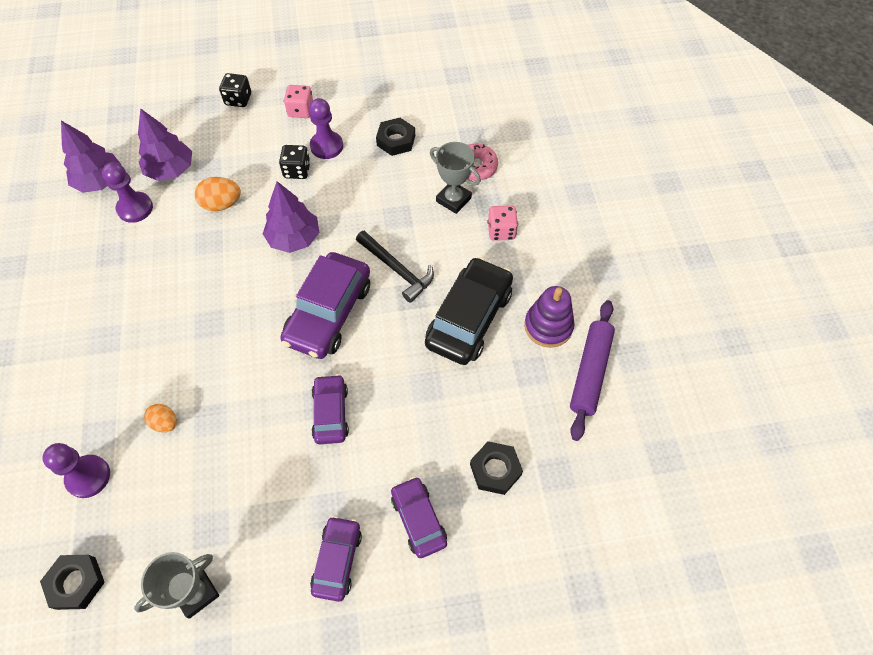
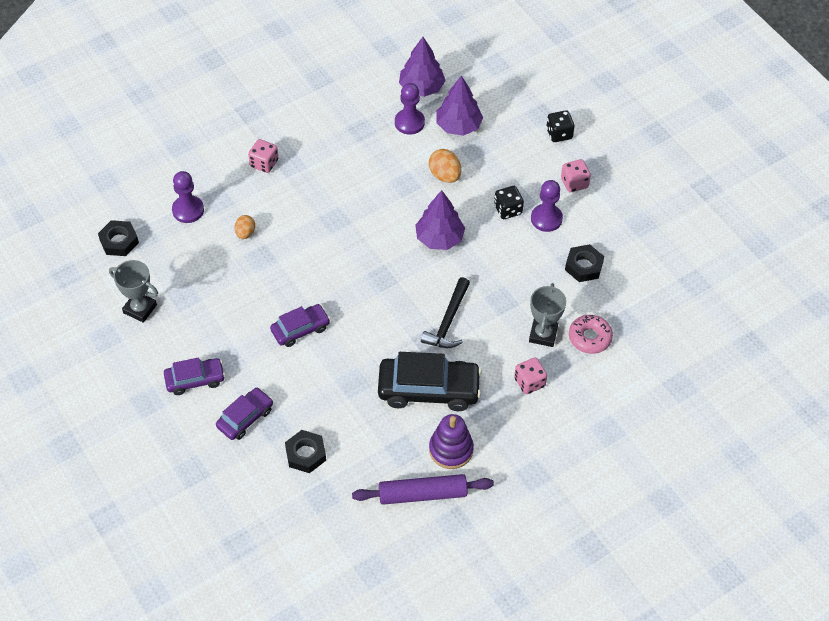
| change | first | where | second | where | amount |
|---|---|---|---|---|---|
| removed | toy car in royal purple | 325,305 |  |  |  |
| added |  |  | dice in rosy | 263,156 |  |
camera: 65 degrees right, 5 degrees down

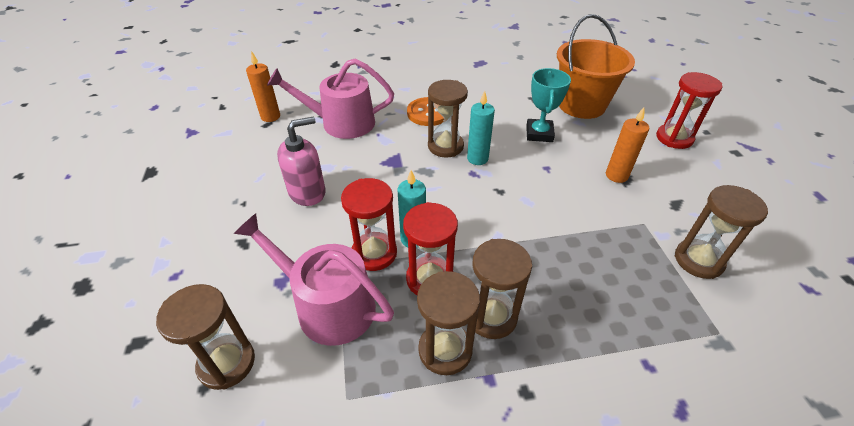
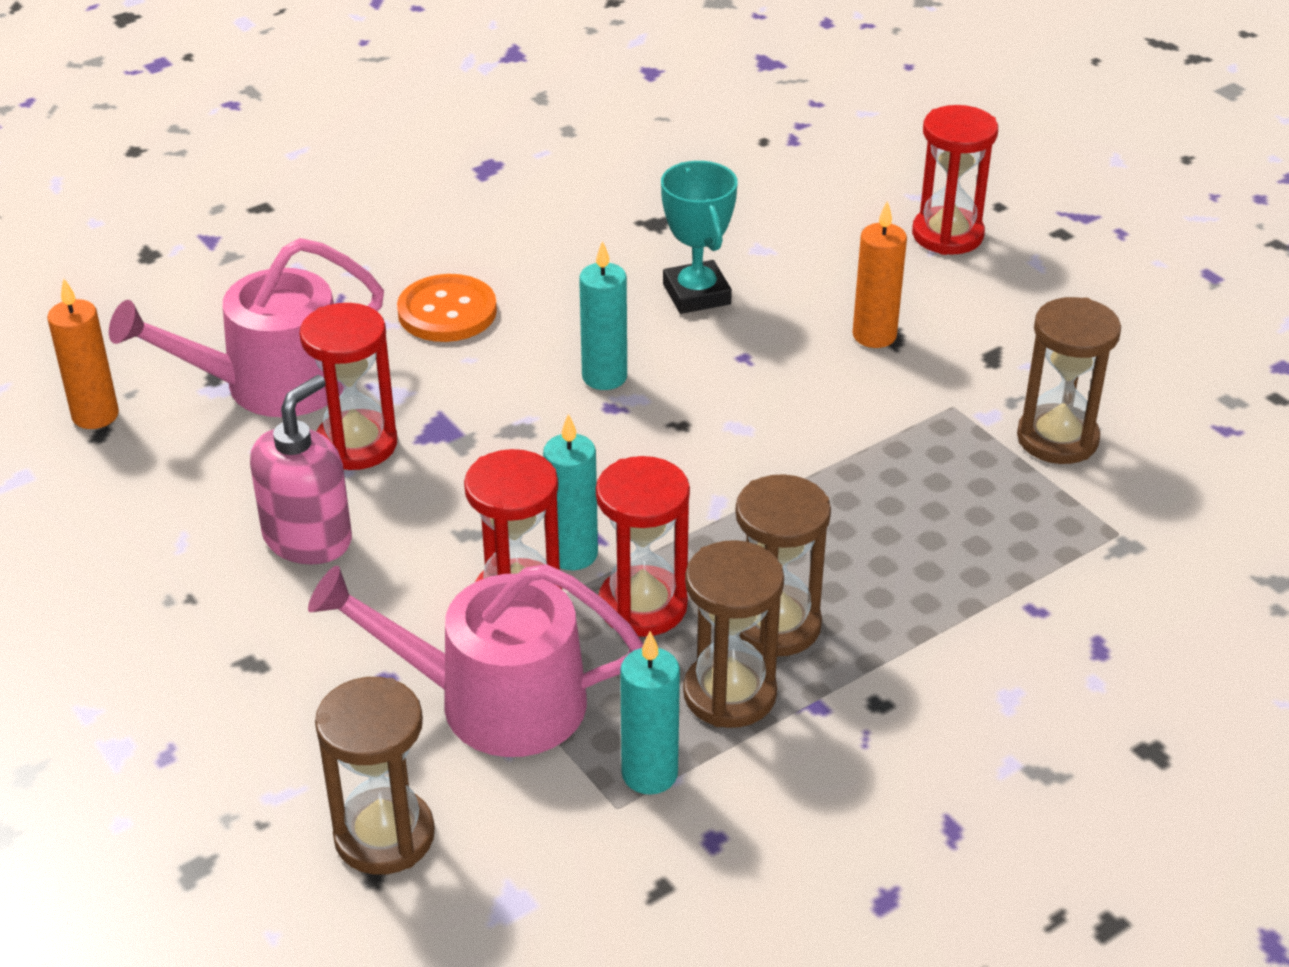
| change | first | where | second | where | amount |
|---|---|---|---|---|---|
| removed | hourglass in russet | 448,119 |  |  |  |
| removed | sand bucket in orange-coloured | 596,66 |  |  |  |
| added |  |  | hourglass in scarlet | 348,386 |  |
| added |  |  | pillar candle in aqua | 650,713 |  |
camera: 25 degrees left, 5 degrees down

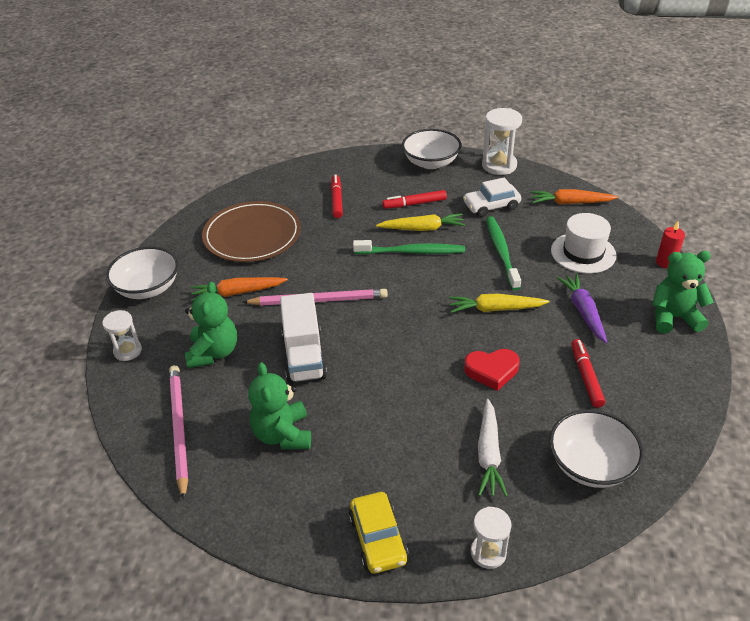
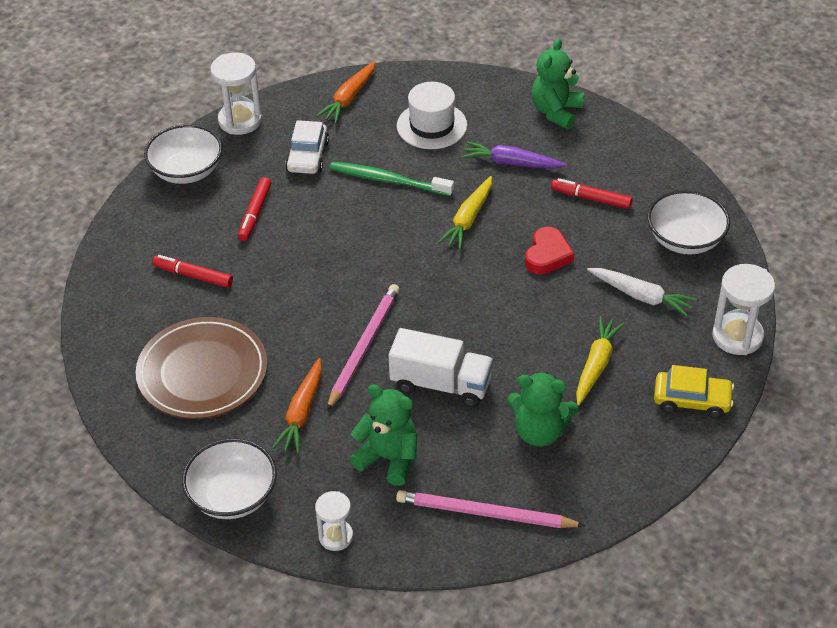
| change | first | where | second | where | amount |
|---|---|---|---|---|---|
| removed | toothbrush in leaf-green | 409,247 |  |  |  |
| removed | pillar candle in scarlet | 670,245 |  |  |  |
| moved | carrot in bright yellow | 420,222 |  | 600,360 |  |
| resized | hourglass in snow-white | 491,538 |  | 743,309 | x1.62 |
camera: 65 degrees left, 5 degrees up

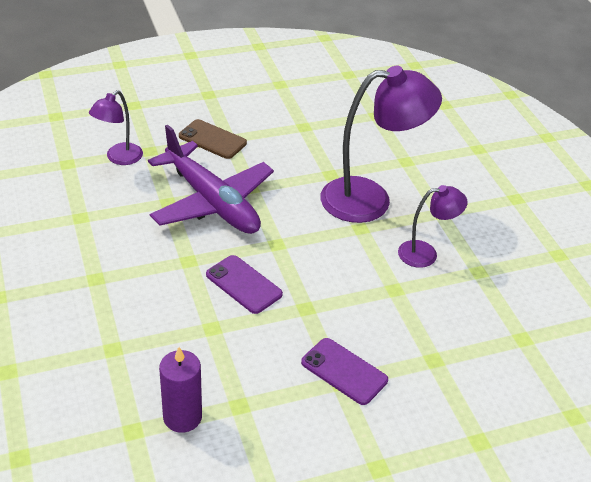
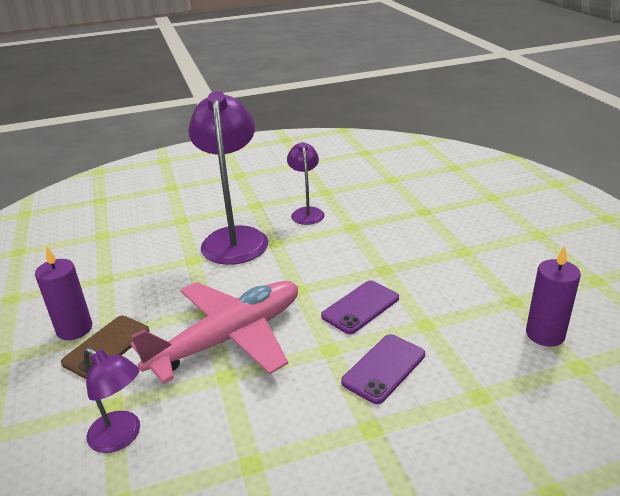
| change | first | where | second | where | amount |
|---|---|---|---|---|---|
| added |  |  | pillar candle in royal purple | 63,293 |  |
| moved | smartphone in royal purple | 344,371 |  | 383,369 |  |
| recoloured | aeroplane in royal purple | 211,179 | aeroplane in rosy | 214,332 |  |
camera: 85 degrees left, 10 degrees down

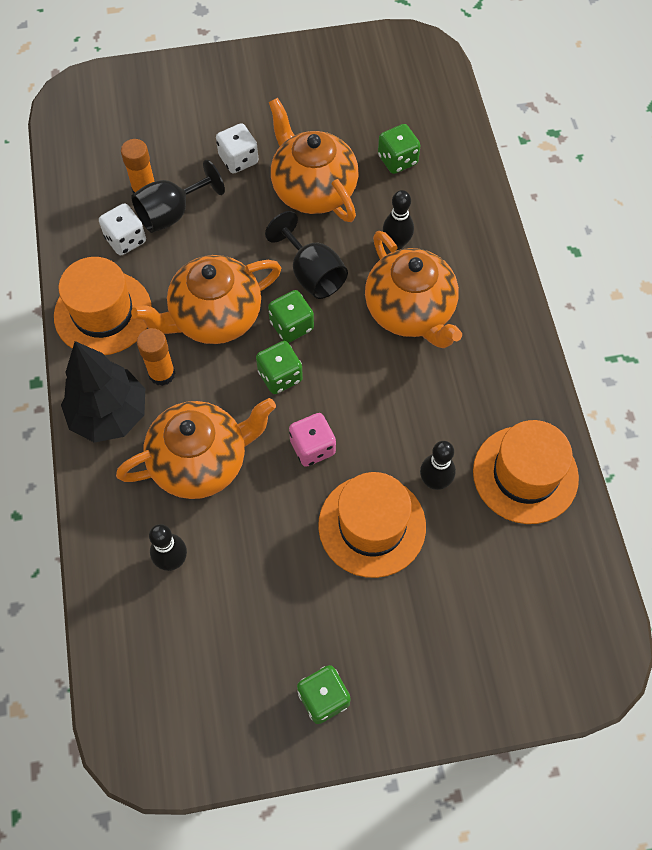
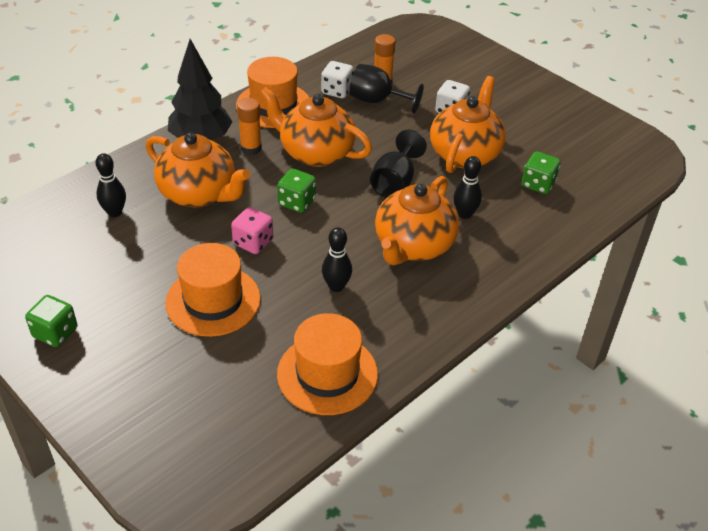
| change | first | where | second | where | amount |
|---|---|---|---|---|---|
| removed | dice in leaf-green | 291,316 |  |  |  |
| moved | bowling pin in jet-black | 438,465 |  | 337,259 |  |
camera: 55 degrees right, 20 degrees down

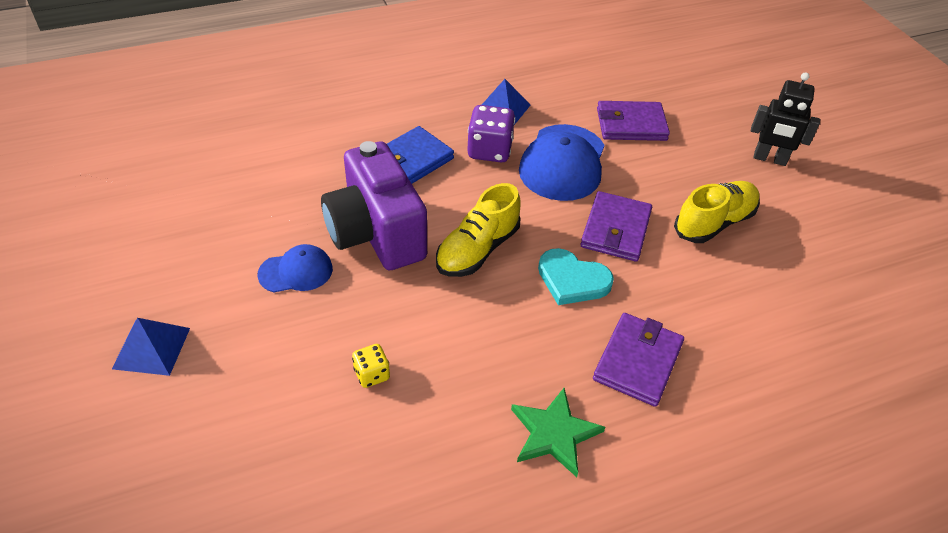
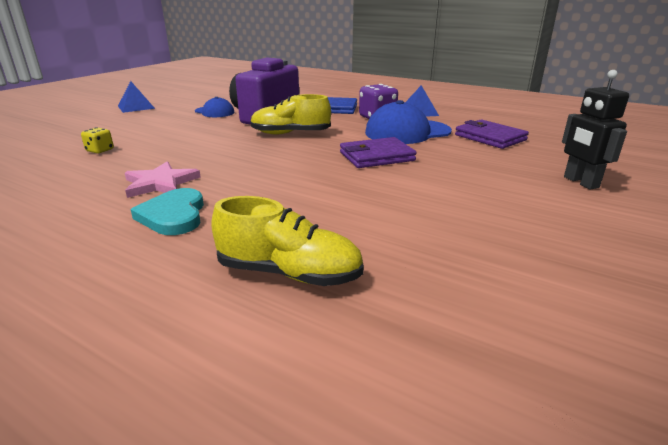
| change | first | where | second | where | amount |
|---|---|---|---|---|---|
| removed | billfold in royal purple | 638,360 |  |  |  |
| moved | dice in bright yellow | 371,366 |  | 97,140 |  |
| moved | love heart in aqua | 576,276 |  | 167,211 |  |
| moved | sneaker in bright yellow | 717,212 |  | 287,241 |  |
| recoloured | star shape in leaf-green | 558,432 | star shape in rosy | 163,179 |  |
camera: 55 degrees right, 20 degrees down

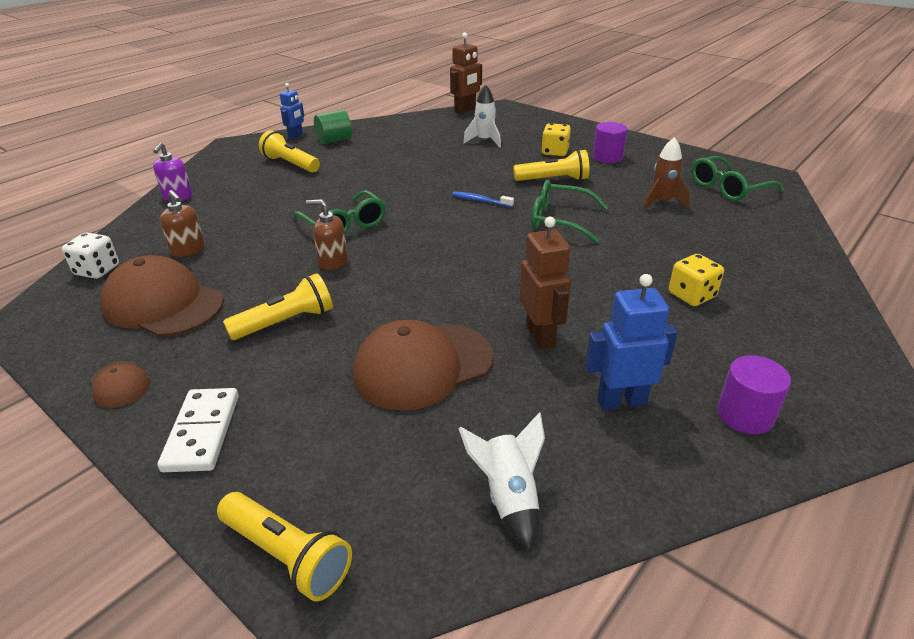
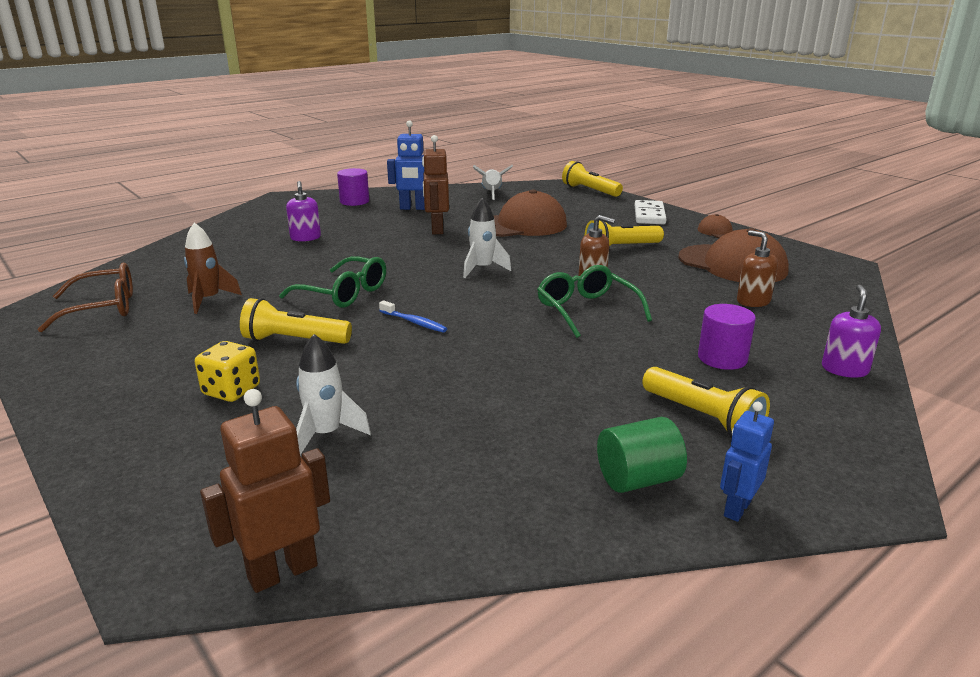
| change | first | where | second | where | amount |
|---|---|---|---|---|---|
| removed | dice in snow-white | 90,255 |  |  |  |
| added |  |  | rocket in snow-white | 487,237 |  |
| moved | cylinder shape in royal purple | 610,142 |  | 727,337 |  |
| replaced | dice in bright yellow | 696,280 | soap dispenser in royal purple | 303,211 |  |
| recoloured | eyeglasses in leaf-green | 737,178 | eyeglasses in russet | 85,297 |  |
camera: 170 degrees left, 10 degrees down

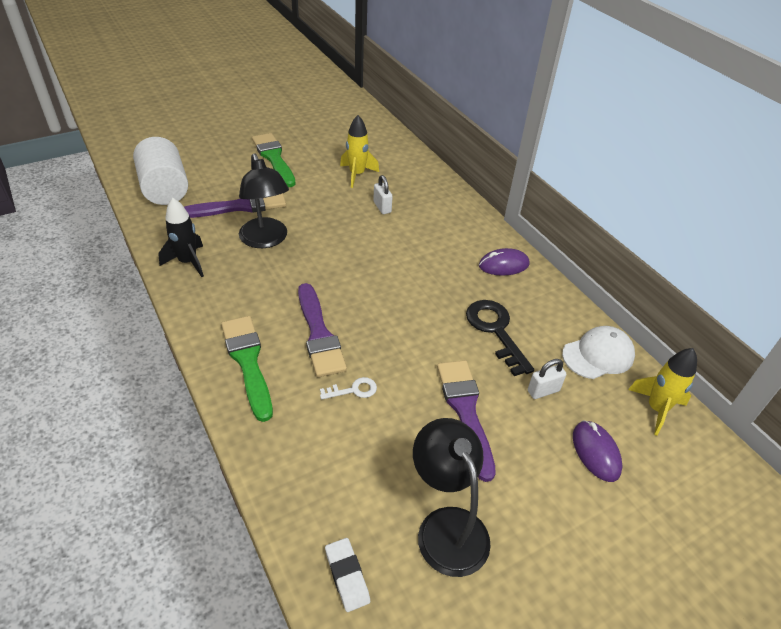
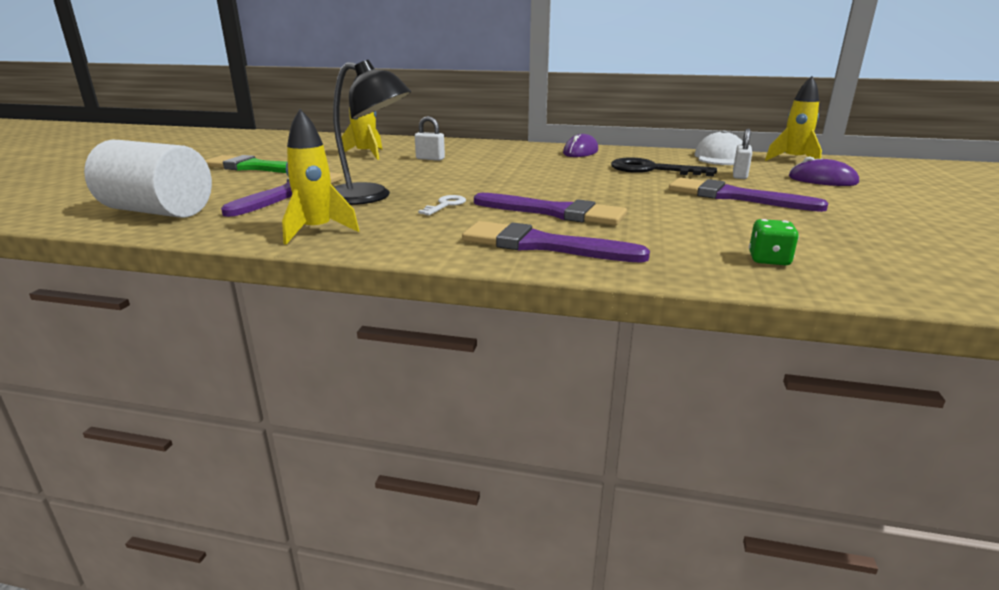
| change | first | where | second | where | amount |
|---|---|---|---|---|---|
| removed | eraser in snow-white | 347,575 |  |  |  |
| removed | reading lamp in jet-black | 452,497 |  |  |  |
| added |  |  | dice in leaf-green | 774,242 |  |
| moved | key in snow-white | 348,388 |  | 442,205 |  |
| recoloured | rocket in jet-black | 181,237 | rocket in bright yellow | 320,177 |  |
| recoloured | paintbrush in leaf-green | 247,369 | paintbrush in royal purple | 556,242 |  |
camera: 45 degrees left, 20 degrees down

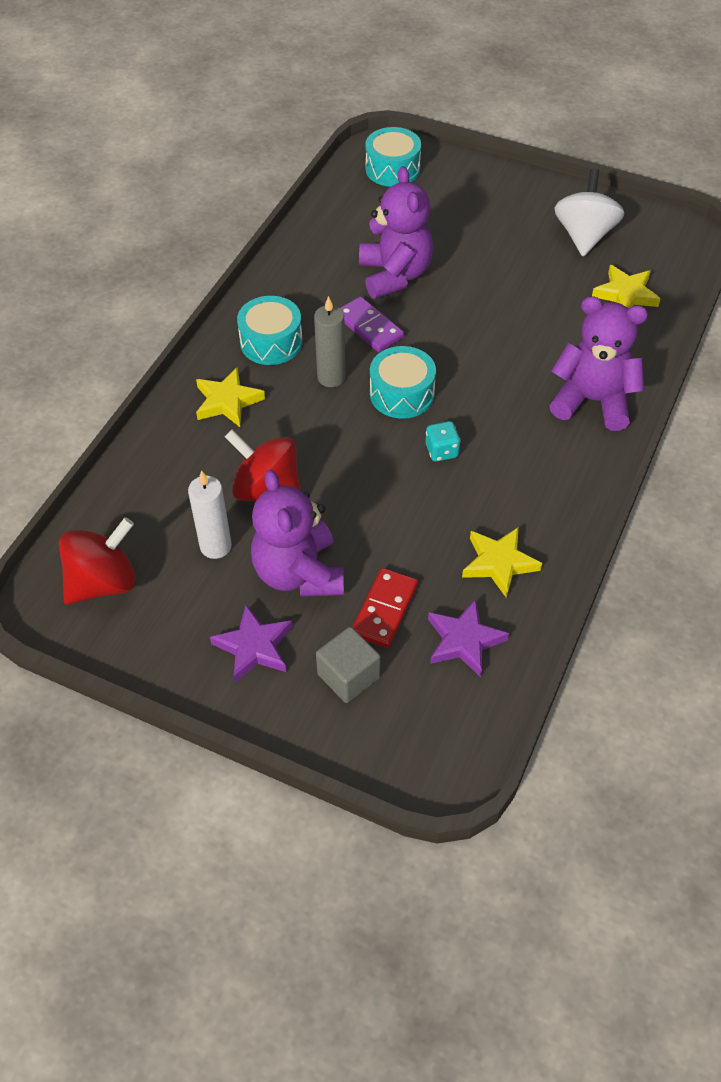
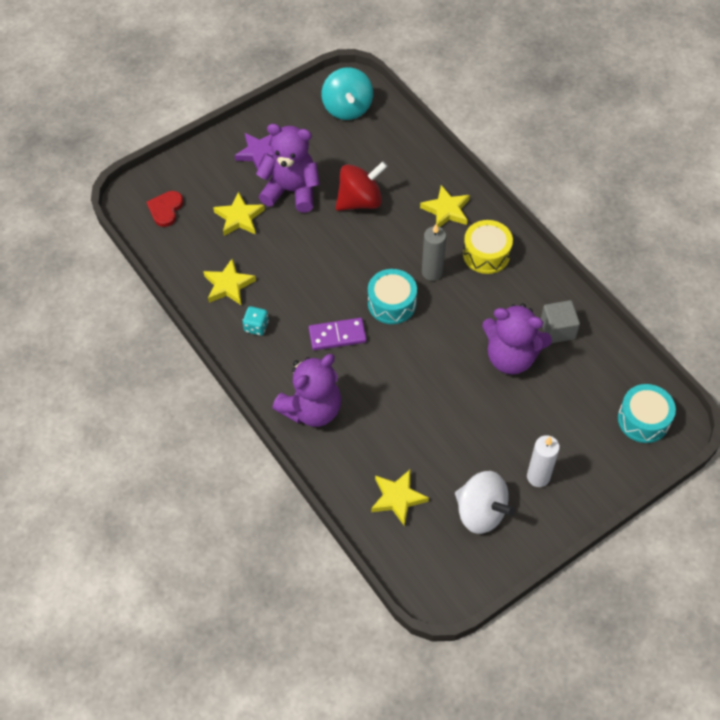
| change | first | where | second | where | amount |
|---|---|---|---|---|---|
| removed | star shape in royal purple | 468,638 |  |  |  |
| added |  |  | love heart in scarlet | 165,209 |  |
| moved | pillar candle in snow-white | 210,514 |  | 543,461 |  |
| moved | cube in ash-grey | 348,665 |  | 560,321 |  |
| moved | domino tile in royal purple | 372,324 |  | 338,334 |  |
| moved | dice in aqua | 443,441 |  | 255,320 |  |
| replaced | domino tile in scarlet | 385,608 | star shape in bright yellow | 239,214 |  |
| recoloured | whirligig in scarlet | 97,561 | whirligig in aqua | 347,93 |  |
| recoloured | toy drum in aqua | 270,330 | toy drum in bright yellow | 488,247 |  |
camera: 120 degrees right, 5 degrees up

